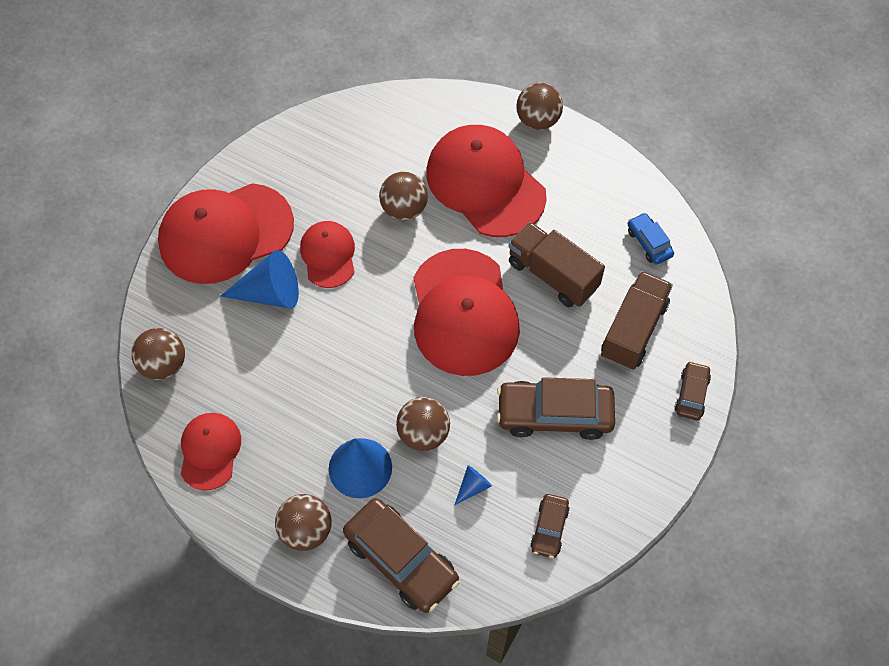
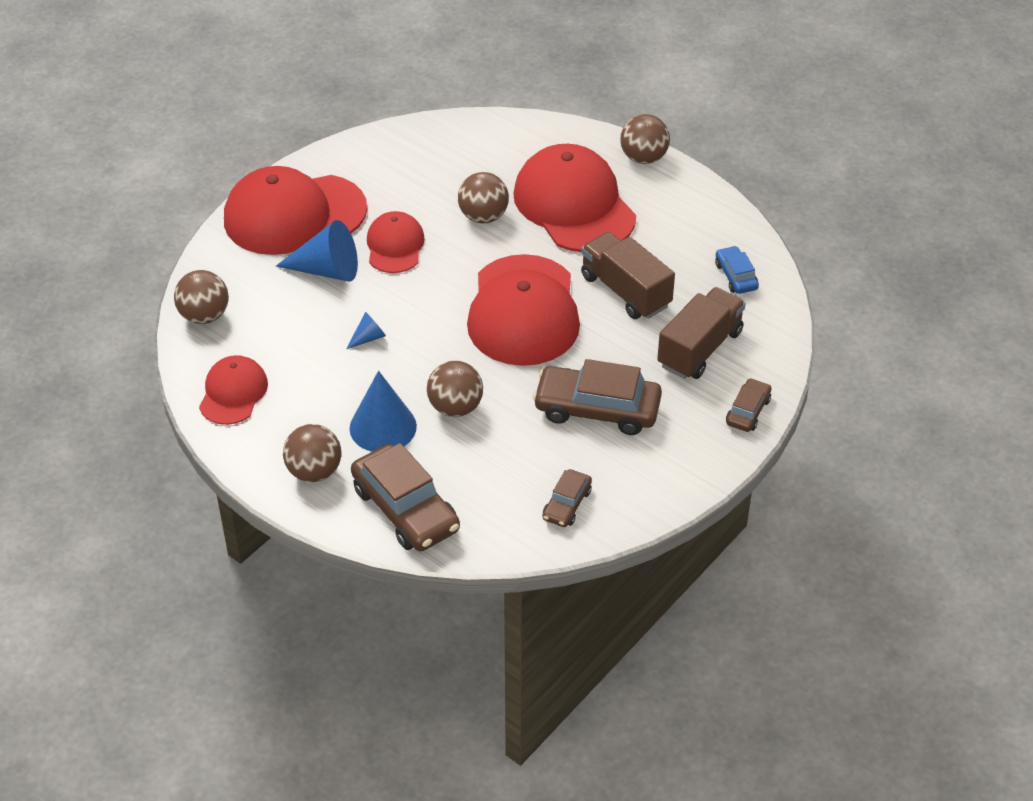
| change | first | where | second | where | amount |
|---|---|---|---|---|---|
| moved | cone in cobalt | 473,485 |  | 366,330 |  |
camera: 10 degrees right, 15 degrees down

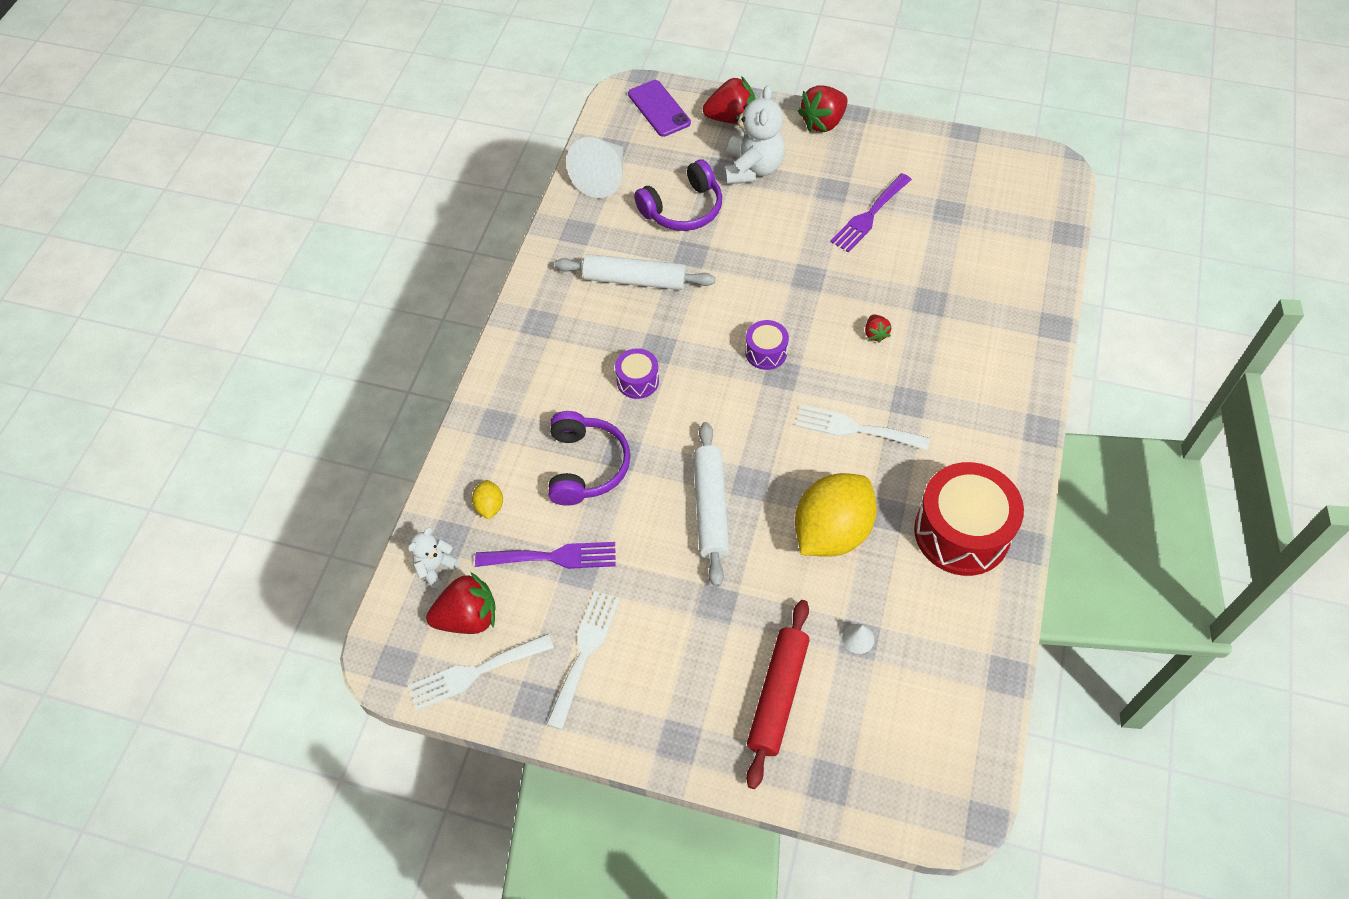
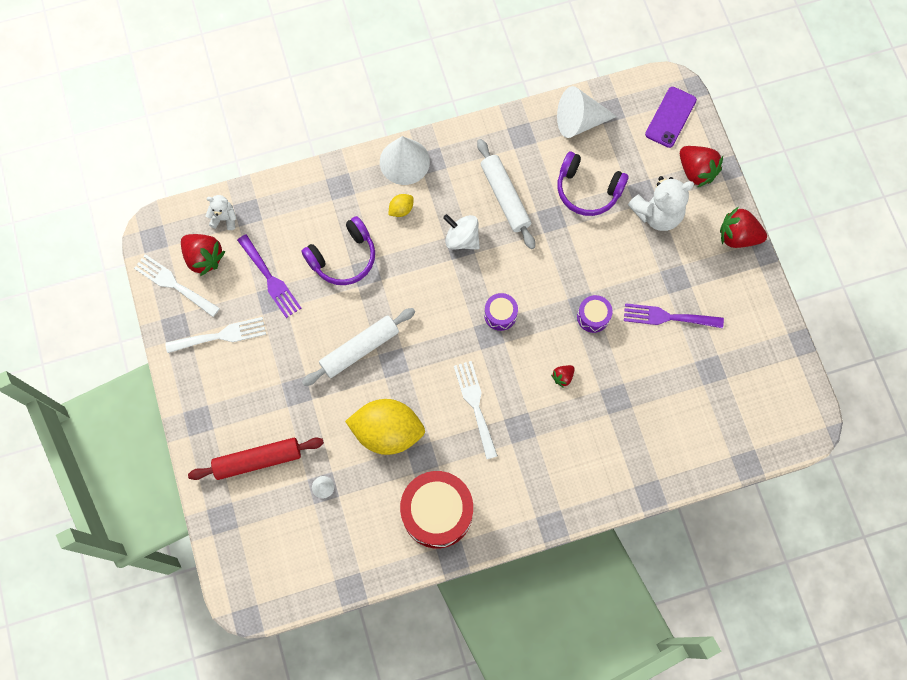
| change | first | where | second | where | amount |
|---|---|---|---|---|---|
| added |  |  | cone in snow-white | 405,160 |  |
| added |  |  | whirligig in snow-white | 461,232 |  |
| moved | lemon in bright yellow | 487,499 |  | 401,205 |  |
| moved | toy drum in royal purple | 637,373 |  | 595,314 |  |
camera: 55 degrees right, 15 degrees up

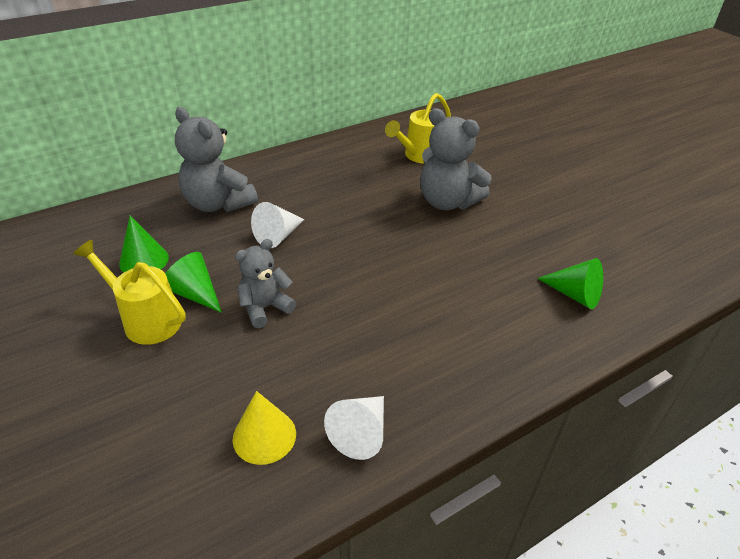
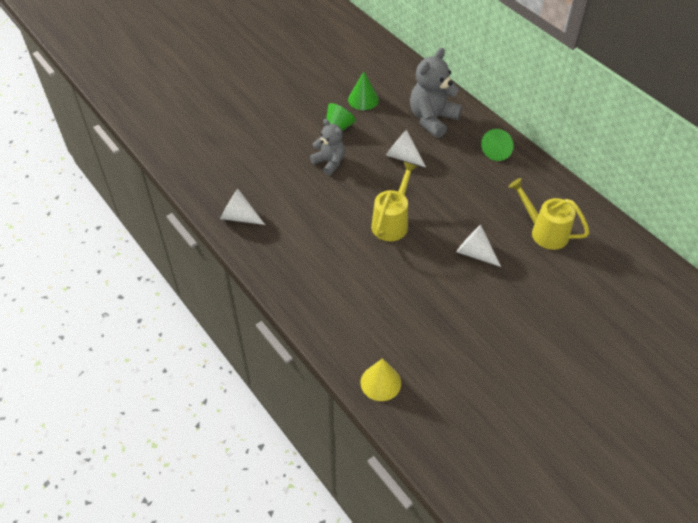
| change | first | where | second | where | amount |
|---|---|---|---|---|---|
| moved | watering can in bright yellow | 129,292 |  | 394,201 |  |
| moved | cone in bright yellow | 264,428 |  | 381,379 |  |
| moved | cone in leaf-green | 570,283 |  | 497,145 |  |
| replaced | teddy in ash-grey | 456,159 | cone in snow-white | 478,246 |  |
camera: 85 degrees right, 10 degrees up

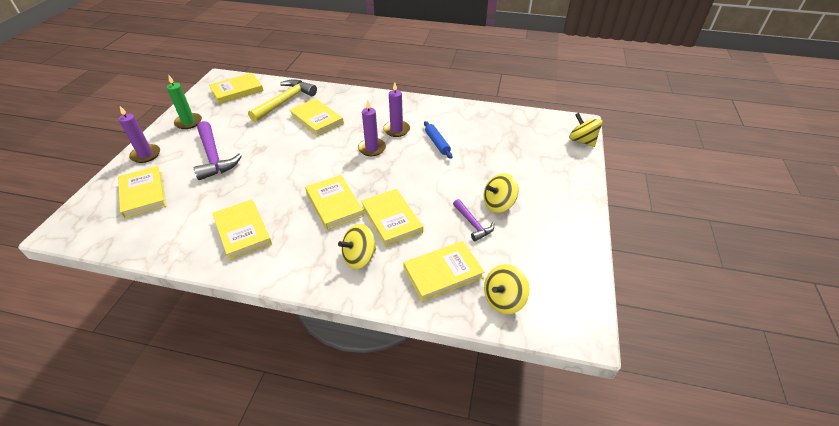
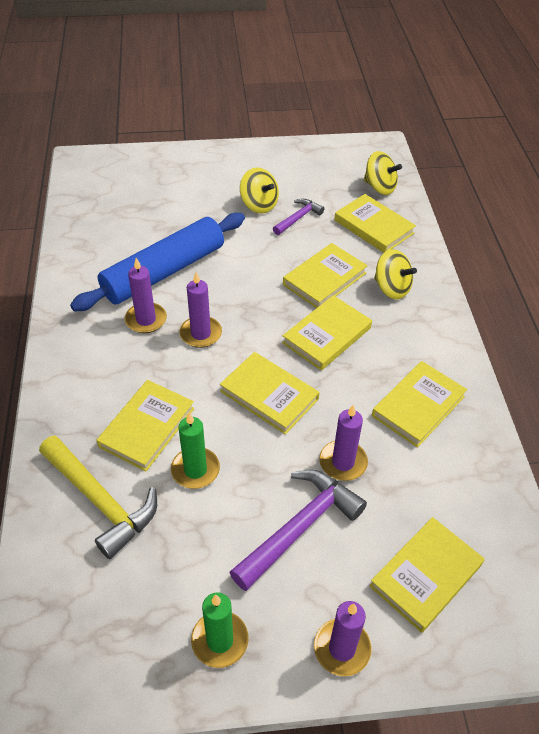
| change | first | where | second | where | amount |
|---|---|---|---|---|---|
| removed | whirligig in bright yellow | 586,130 |  |  |  |
| added |  |  | pillar candle in leaf-green | 195,450 |  |
| added |  |  | pillar candle in royal purple | 343,443 |  |
| moved | book in bright yellow | 236,88 |  | 269,393 |  |
| turned | hammer in bright yellow | 282,100 |  | 98,497 | 150 degrees counterclockwise |
| resized | dough roller in cobalt | 438,140 |  | 157,262 | x2.27 |
camera: 110 degrees left, 5 degrees up

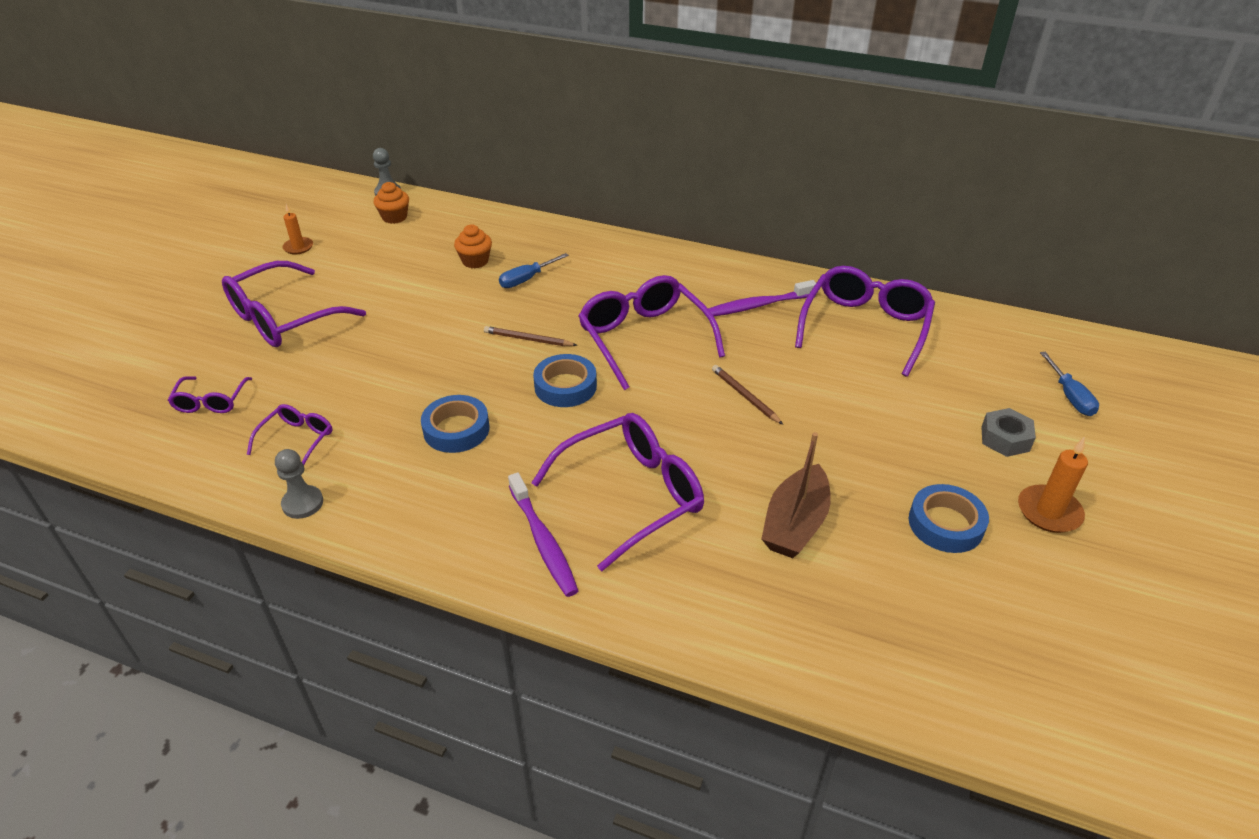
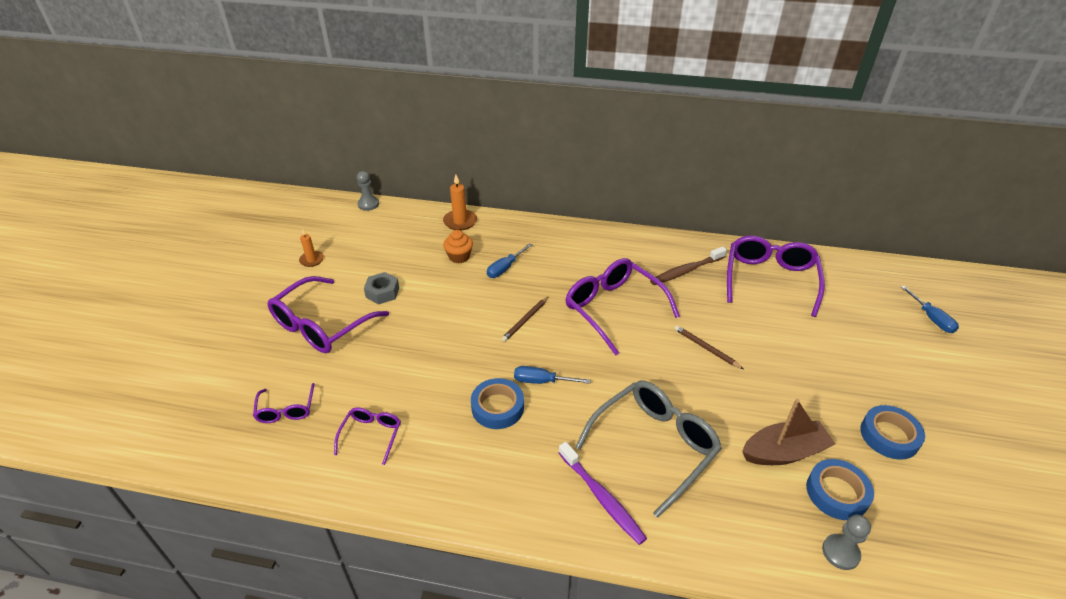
| change | first | where | second | where | amount |
|---|---|---|---|---|---|
| removed | cupcake in orange-coloured | 391,203 |  |  |  |
| added |  |  | screwdriver in cobalt | 552,375 |  |
| moved | pawn in ash-grey | 299,484 |  | 846,542 |  |
| moved | roll of tape in cobalt | 565,380 |  | 840,489 |  |
| moved | hexagon nut in ash-grey | 1008,432 |  | 381,288 |  |
| moved | pillar candle in orange-coloured | 1053,485 |  | 460,203 |  |
| recoloured | eyeglasses in royal purple | 617,492 | eyeglasses in ash-grey | 648,449 |  |
| recoloured | toothbrush in royal purple | 760,298 | toothbrush in russet | 688,265 |  |
| turned | lead pencil in russet | 530,336 |  | 525,319 | 60 degrees counterclockwise |
| turned | toy boat in russet | 796,495 |  | 788,432 | 120 degrees counterclockwise |
camera: 10 degrees left, 0 degrees up

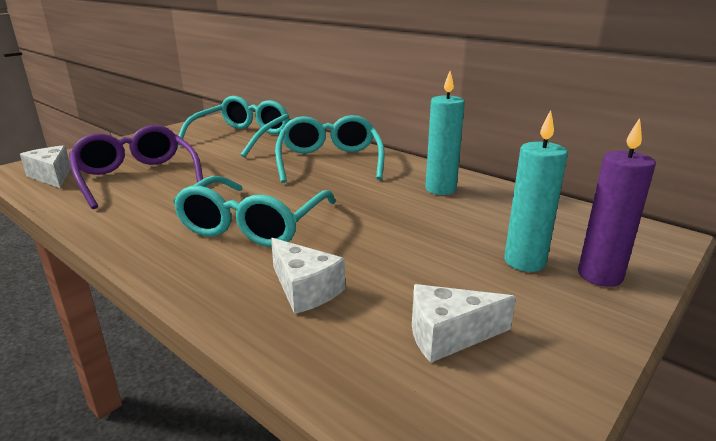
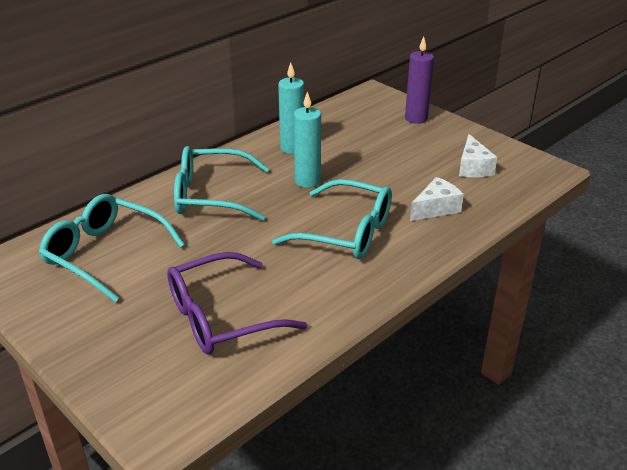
| change | first | where | second | where | amount |
|---|---|---|---|---|---|
| removed | cheese in snow-white | 45,166 |  |  |  |
| moved | pillar candle in aqua | 536,191 |  | 307,140 |  |
camera: 85 degrees left, 10 degrees up

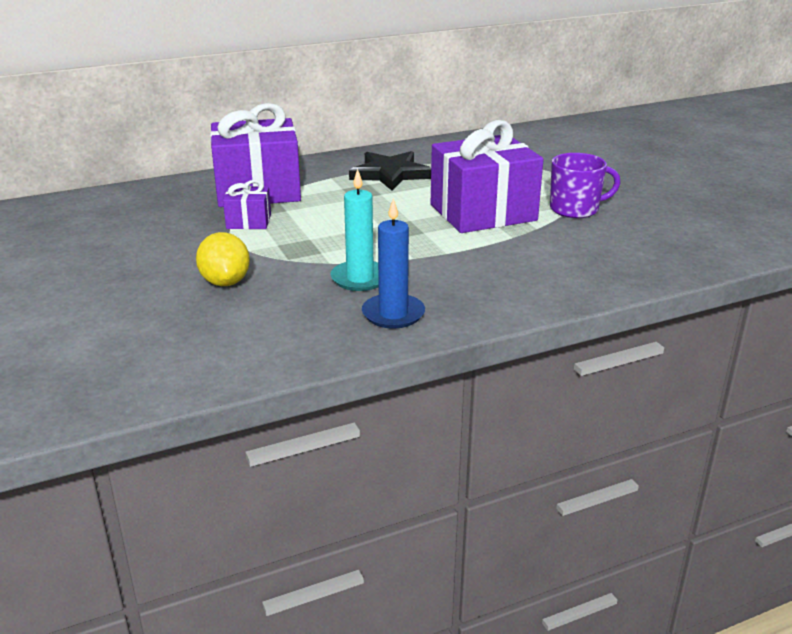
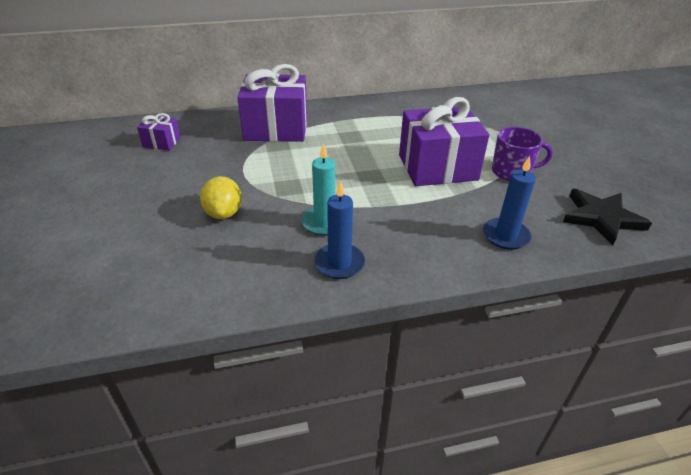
| change | first | where | second | where | amount |
|---|---|---|---|---|---|
| added |  |  | pillar candle in cobalt | 509,203 |  |
| moved | wrapped gift in royal purple | 247,204 |  | 159,131 |  |
| moved | star shape in jet-black | 390,171 |  | 607,217 |  |
camera: 10 degrees right, 10 degrees up

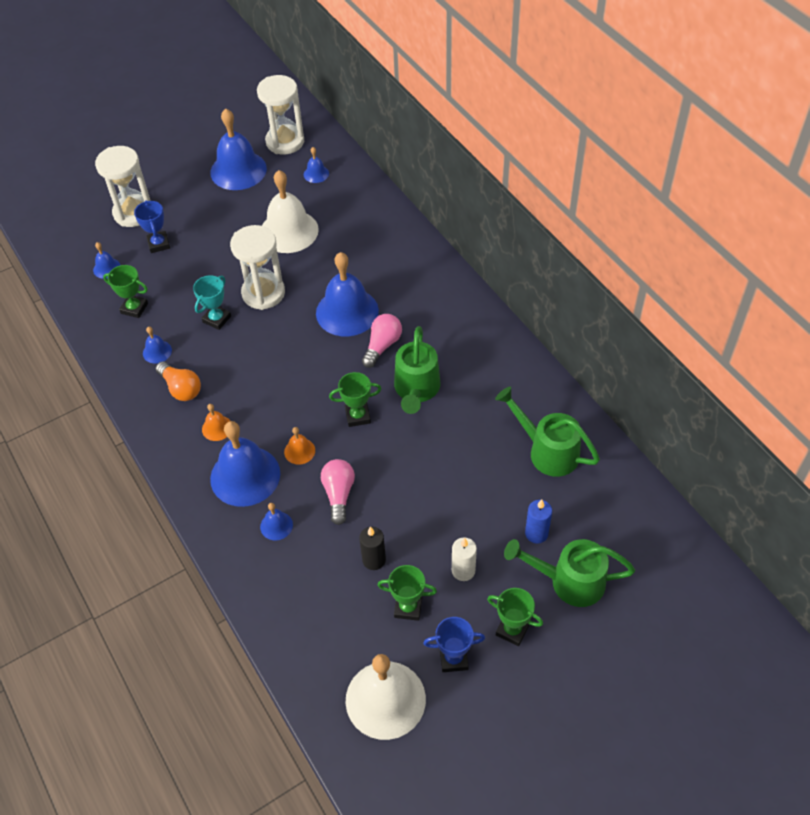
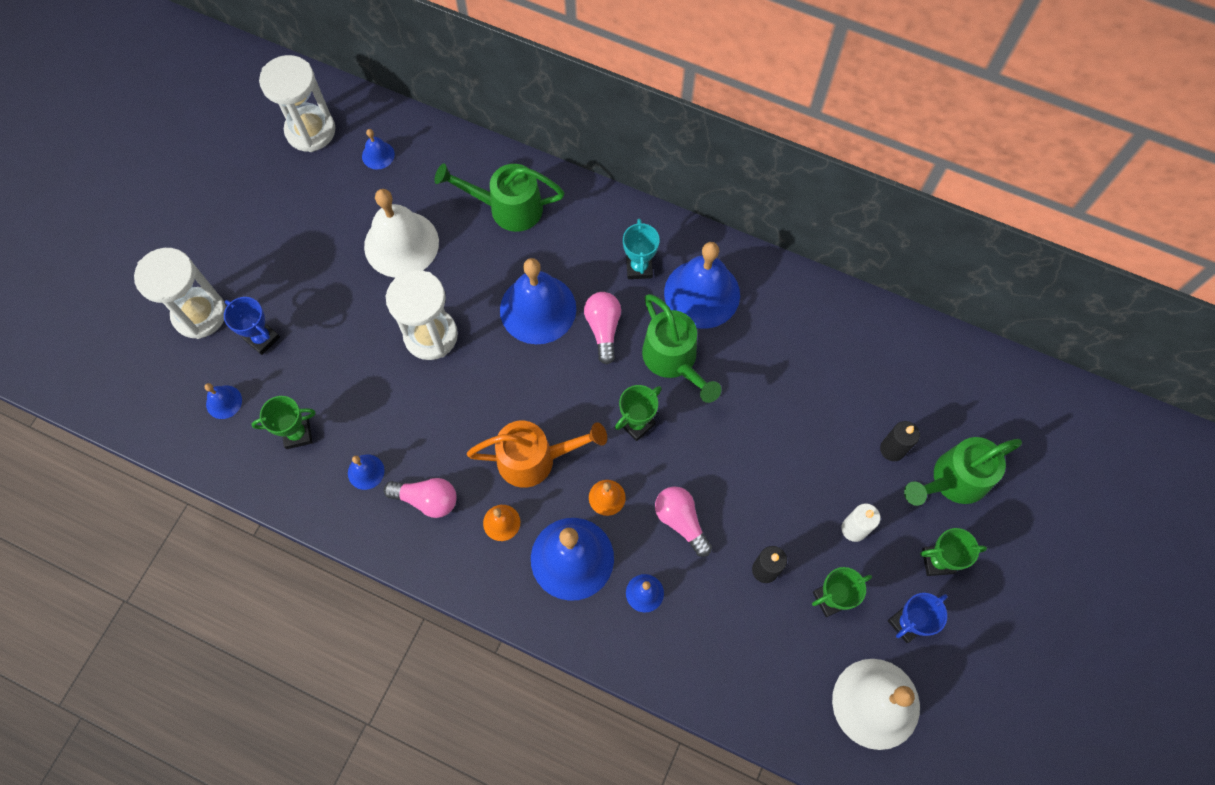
| change | first | where | second | where | amount |
|---|---|---|---|---|---|
| added |  |  | watering can in orange-coloured | 537,454 |  |
| moved | trophy in aqua | 212,302 |  | 641,249 |  |
| moved | hand bell in cobalt | 238,149 |  | 702,285 |  |
| moved | watering can in leaf-green | 547,432 |  | 500,198 |  |
| recoloured | light bulb in orange-coloured | 178,381 | light bulb in rosy | 420,498 |  |
| recoloured | pillar candle in cobalt | 538,521 | pillar candle in jet-black | 900,441 |  |
camera: 35 degrees left, 15 degrees up

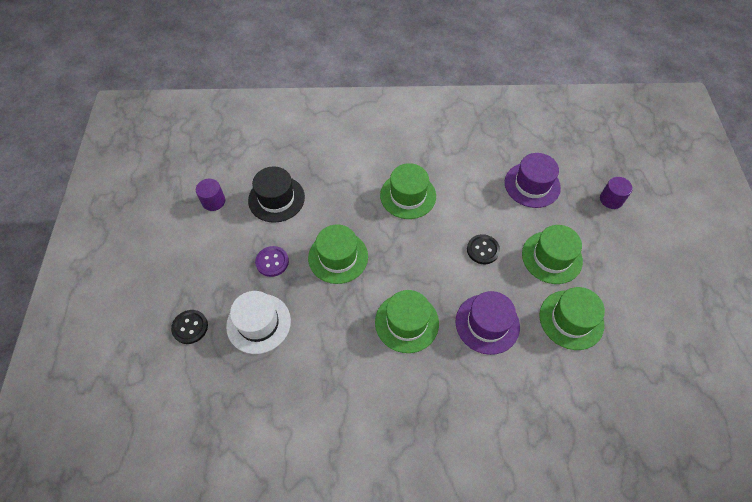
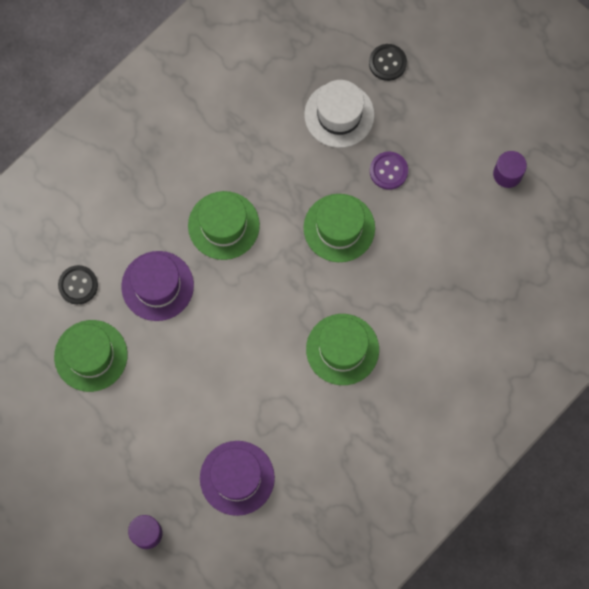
| change | first | where | second | where | amount |
|---|---|---|---|---|---|
| removed | hat in jet-black | 276,195 |  |  |  |
| removed | hat in leaf-green | 552,254 |  |  |  |
| moved | sewing button in jet-black | 483,249 |  | 78,284 |  |
camera: 135 degrees right, 15 degrees up

